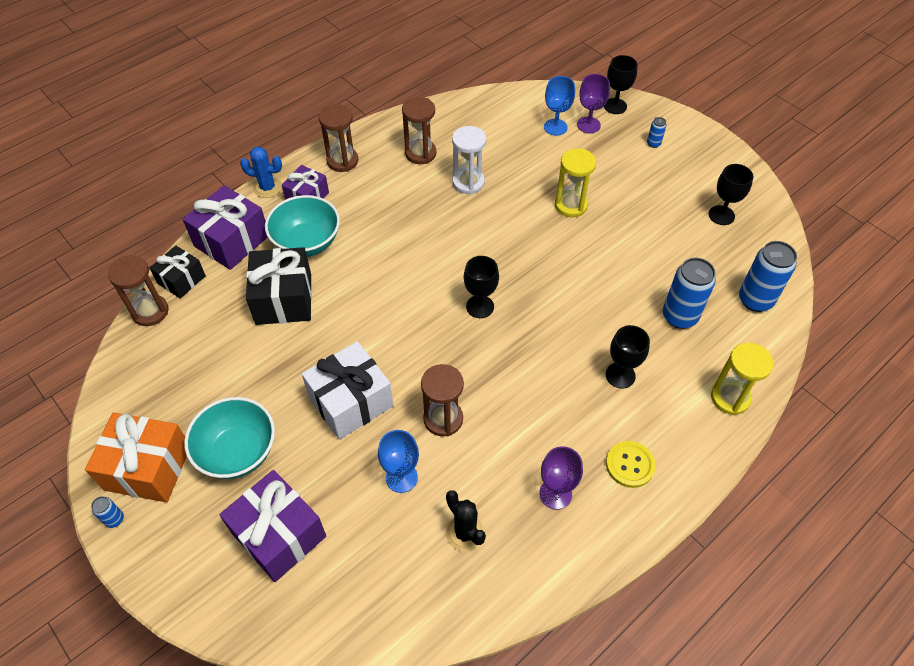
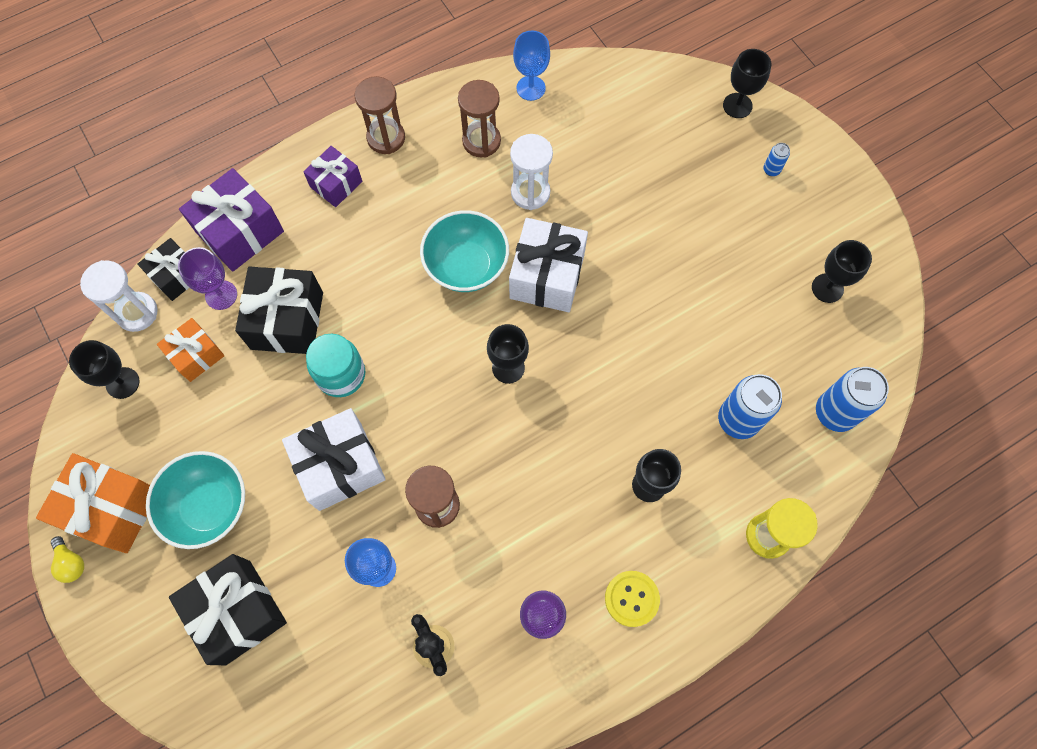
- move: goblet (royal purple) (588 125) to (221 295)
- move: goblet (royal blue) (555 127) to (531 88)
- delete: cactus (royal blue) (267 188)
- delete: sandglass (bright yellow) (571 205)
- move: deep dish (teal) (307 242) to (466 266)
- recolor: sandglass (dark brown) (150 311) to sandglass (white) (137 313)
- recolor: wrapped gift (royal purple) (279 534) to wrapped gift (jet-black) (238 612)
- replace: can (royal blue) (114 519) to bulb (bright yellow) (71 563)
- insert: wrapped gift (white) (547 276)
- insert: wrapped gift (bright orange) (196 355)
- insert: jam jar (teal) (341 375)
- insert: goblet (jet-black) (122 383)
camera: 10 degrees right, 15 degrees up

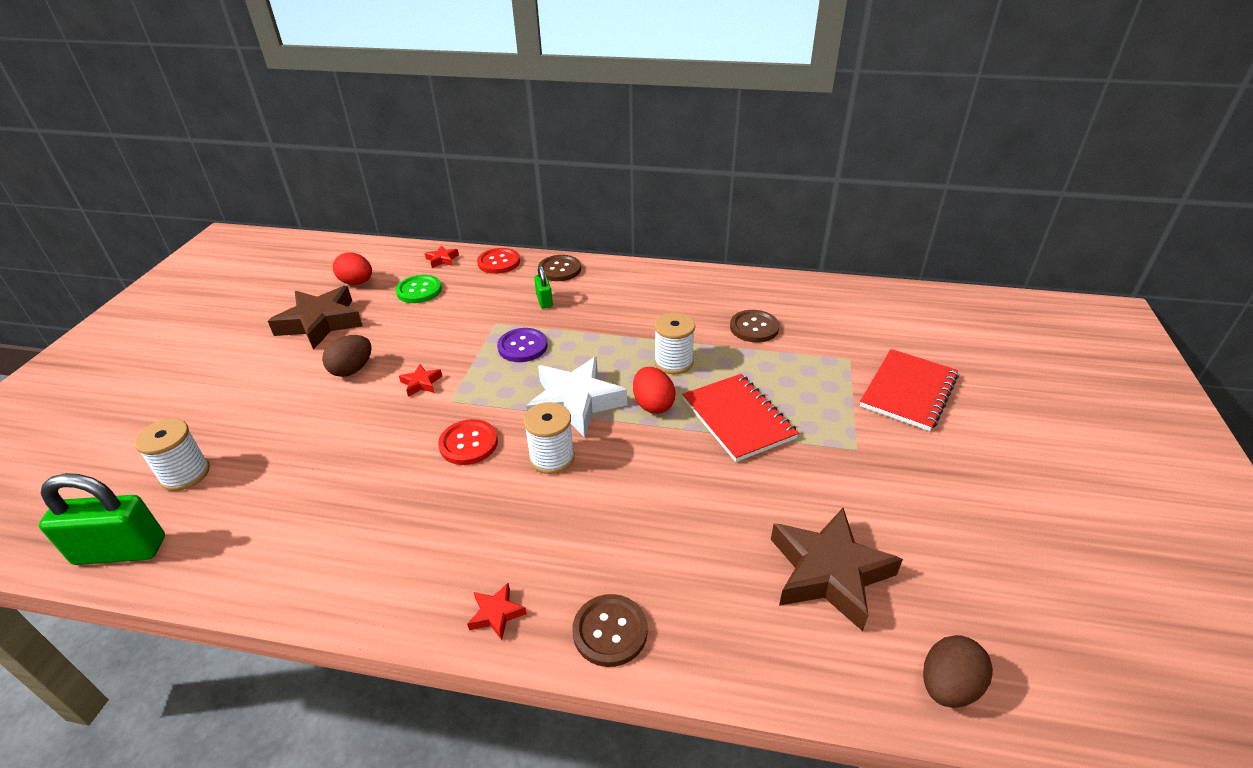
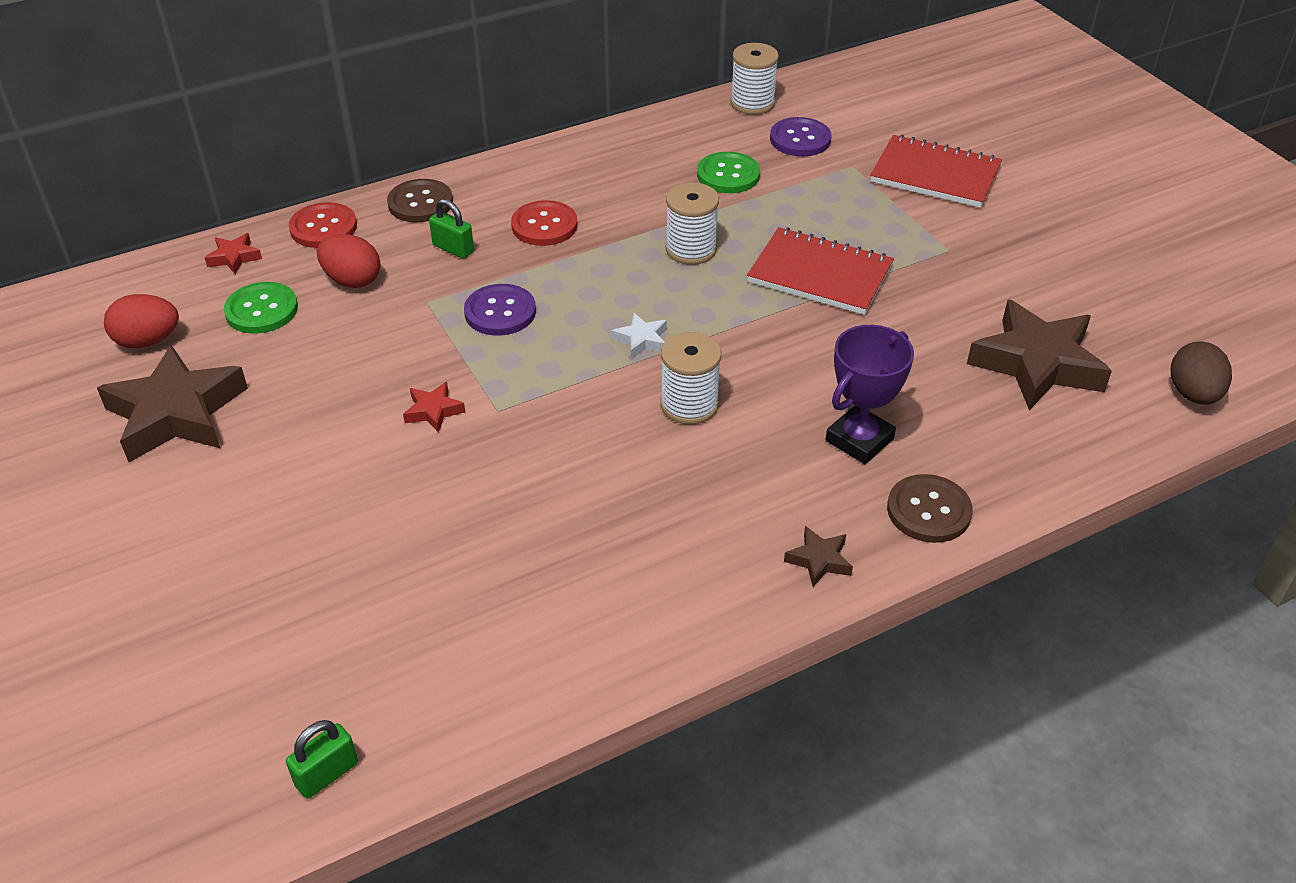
- recolor: sewing button (dark brown) (754 328) to sewing button (emerald) (728 175)
- delete: egg shape (dark brown) (352 370)
- rotate: notepad (scarlet) (908 391) = (935 175) 60 degrees counterclockwise
- resize: five-pointed star (white) (575 402) = (641 340) x0.44
- move: egg shape (scarlet) (653 405) to (352 280)
- move: bobbin (white) (185 474) to (752 103)
- move: sewing button (scarlet) (468 443) to (544 225)
- resize: small lock (emerald) (121 550) = (326 774) x0.52
- recolor: five-pointed star (scarlet) (496 614) to five-pointed star (dark brown) (819 560)
- insert: sewing button (royal purple) (800 139)
- insert: trophy (royal purple) (859 440)
camera: 40 degrees left, 5 degrees up

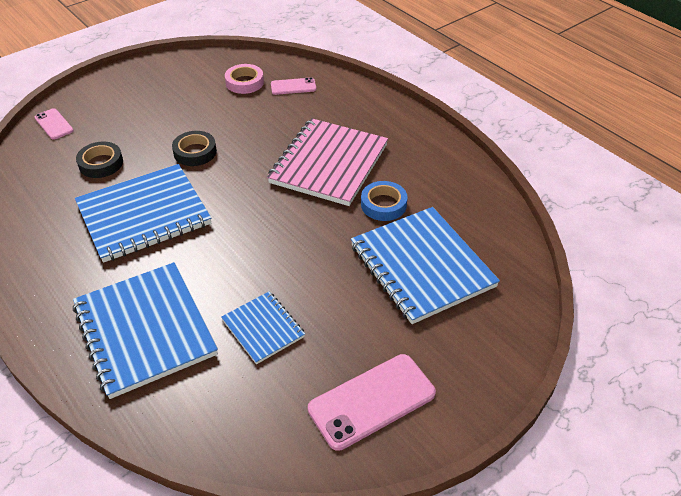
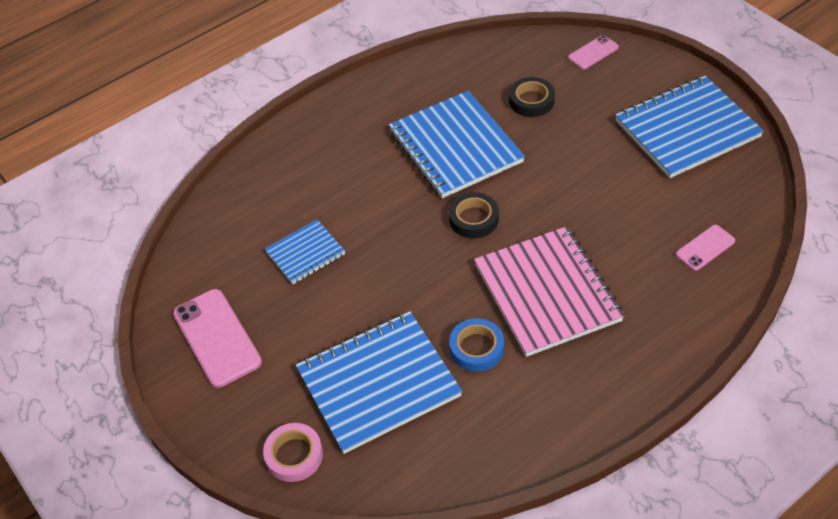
- move: sticky tape (rose-pink) (244 82) to (294 455)
- rotate: phone (rose-pink) (293 86) = (705 248) 60 degrees clockwise
- rotate: notepad (rose-pink) (328 164) = (547 293) 45 degrees clockwise
- move: sticky tape (jet-black) (195 152) to (474 219)
- move: notepad (royal blue) (144 330) to (686 129)
camera: 95 degrees right, 5 degrees up

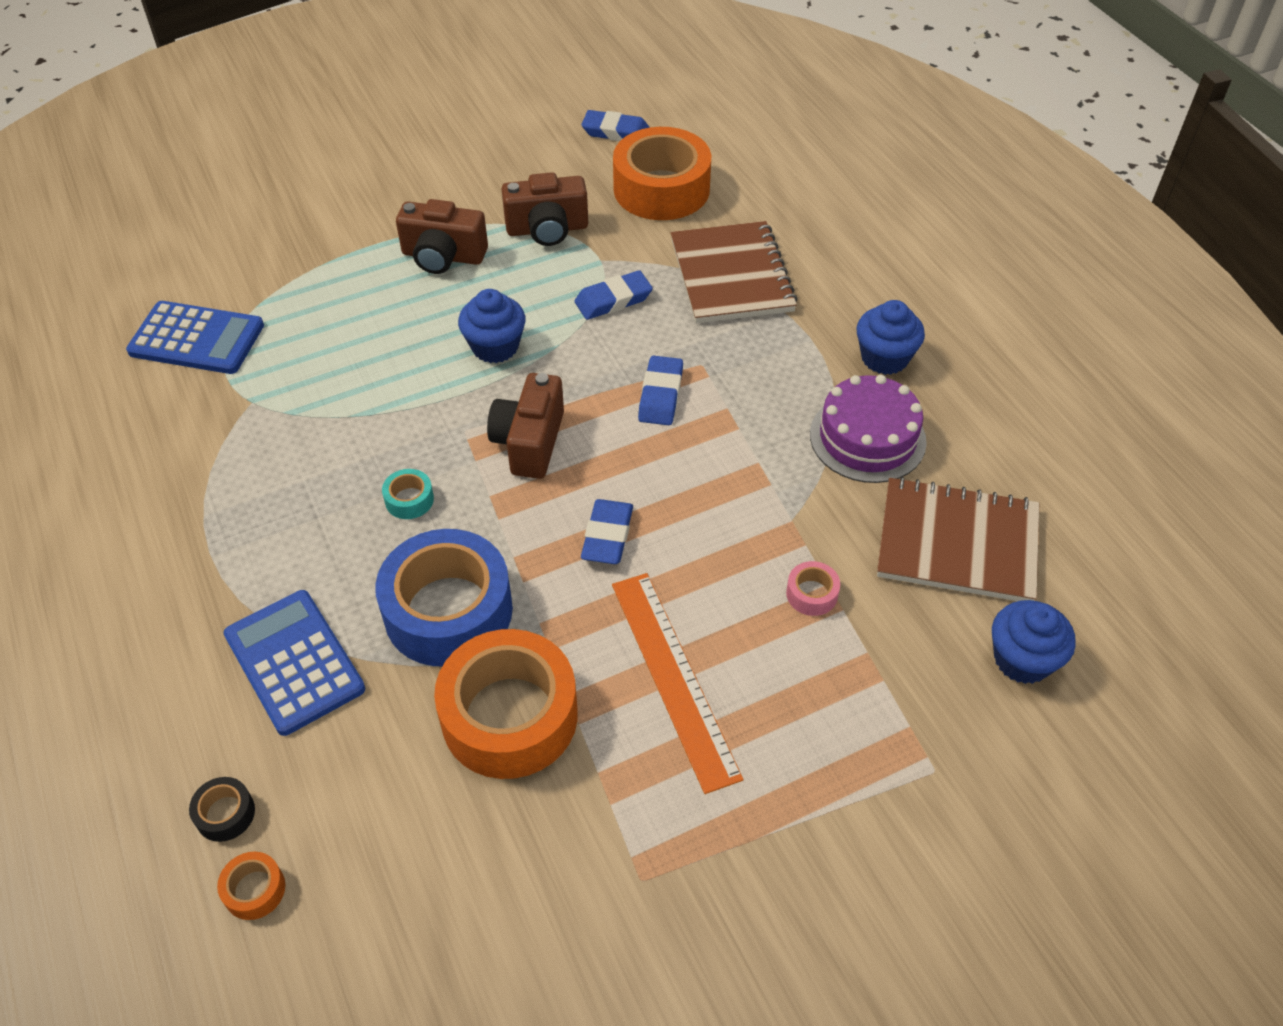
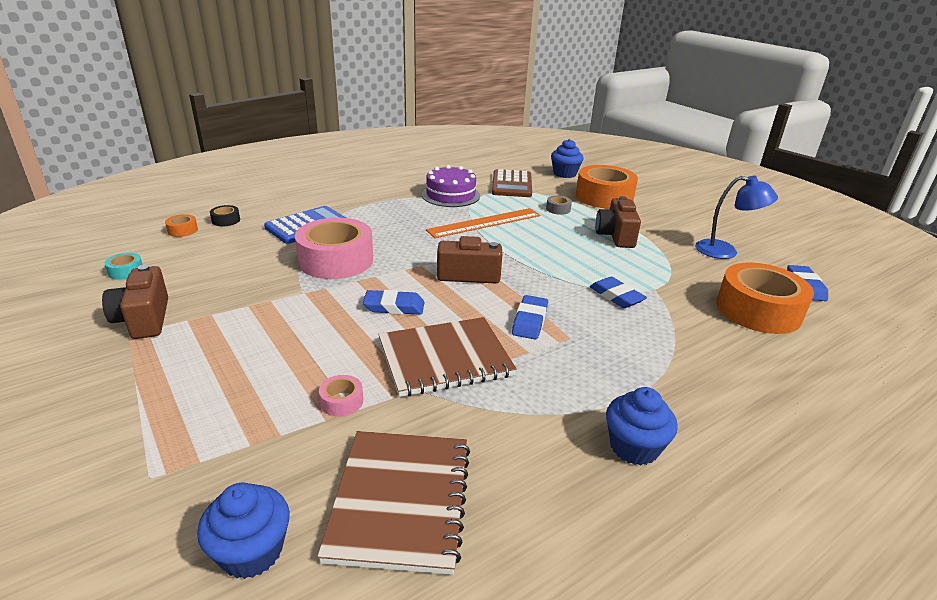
- move: compact camera (dark brown) (547 229) to (144 319)
- move: notepad (dark brown) (731 275) to (445 359)
- move: cupcake (royal blue) (495 346) to (564 174)
- recolor: pocket calculator (royal blue) (196 339) to pocket calculator (dark brown) (511 184)
- rotate: pencil eraser (royal blue) (660 395) = (530 321) 75 degrees counterclockwise
- move: cake (royal purple) (867 438) to (450 195)
- move: sticky tape (teal) (409 500) to (126 271)
- recolor: sticky tape (royal blue) (448 611) to sticky tape (rose-pink) (336 260)
- move: straightedge (bright orange) (674 677) to (484 223)
- move: sticky tape (bright orange) (509 716) to (604 197)
- insert: desk lamp (royal blue) (725 251)
- insert: sticky tape (ash-grey) (558 209)
camera: 80 degrees right, 20 degrees down

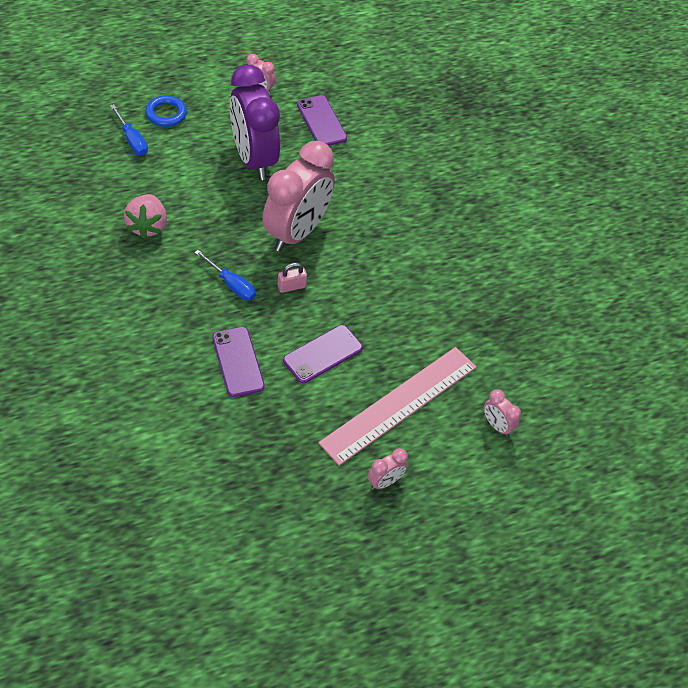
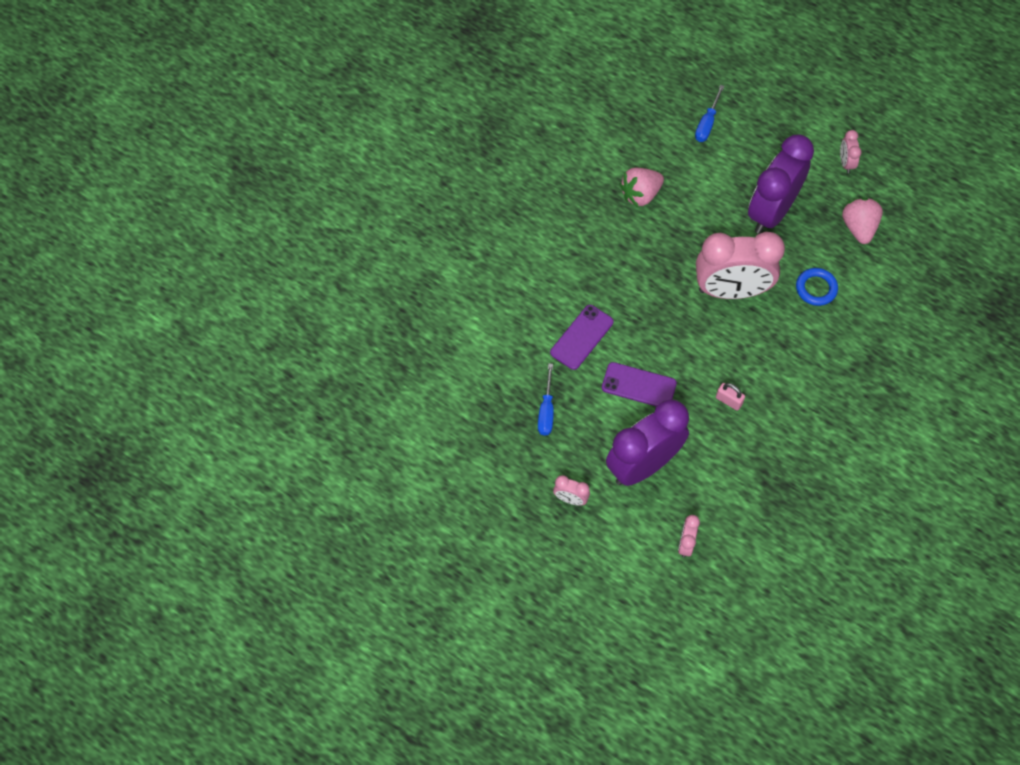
- move: ring (royal blue) (166 114) to (816 288)
- replace: phone (royal purple) (321 121) to strawberry (rose-pink) (859 227)
- move: hand screwdriver (royal blue) (231 284) to (546 411)
- move: small lock (rose-pink) (291 286) to (729 401)
- replace: straightedge (rose-pink) (399 404) to clock (royal purple) (643 465)
camera: 60 degrees right, 10 degrees up

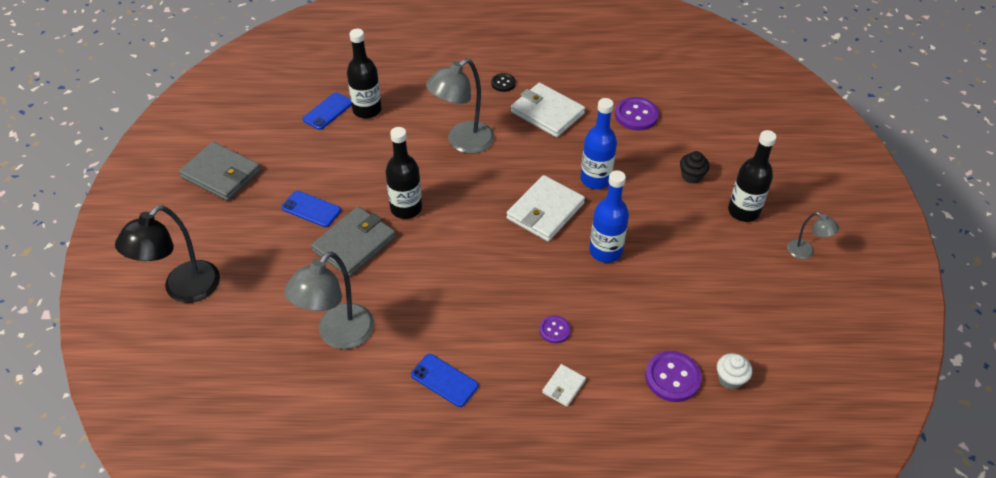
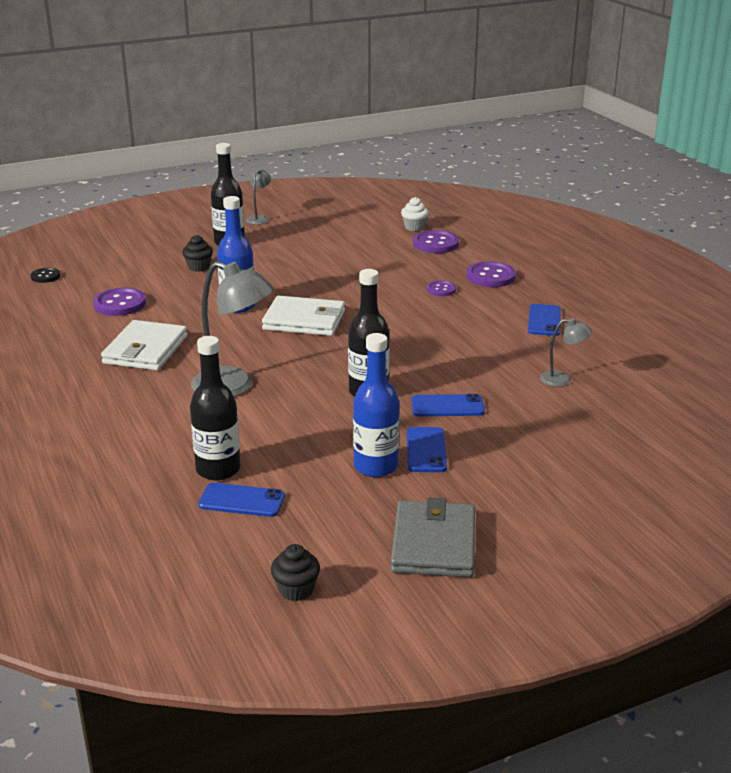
- move: sewing button (jet-black) (503 83) to (45 276)
- move: drink bottle (royal blue) (605 251) to (375 466)
- delete: desk lamp (jet-black) (183 290)
- replace: card wallet (ash-grey) (354 244) to phone (royal blue) (447 406)
- resize: desk lamp (ash-grey) (338 335) = (562 379) x0.51
- replace: card wallet (white) (563 386) to sewing button (royal purple) (490 276)
- insert: cupcake (jet-black) (296 590)
camera: 115 degrees left, 20 degrees down

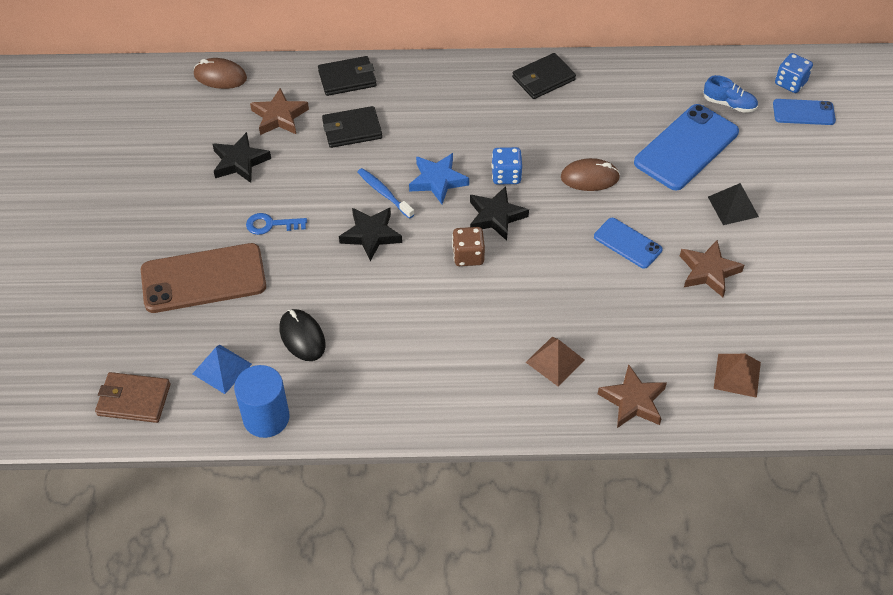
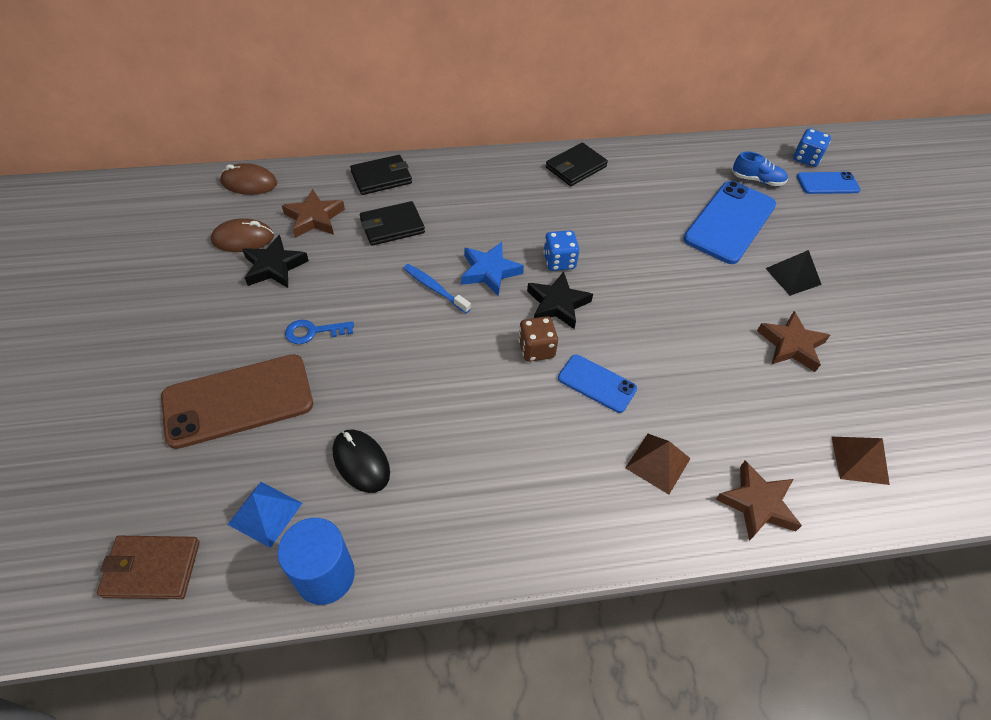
- move: computer mouse (dark brown) (589 177) to (243 239)
- delete: five-pointed star (jet-black) (371 235)
- move: phone (royal blue) (627 243) to (597 383)
camera: 10 degrees left, 0 degrees up

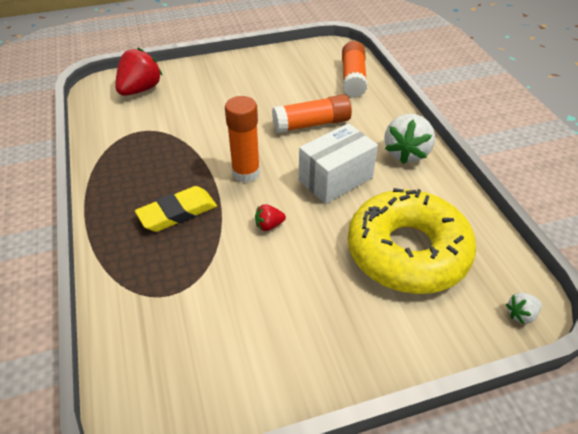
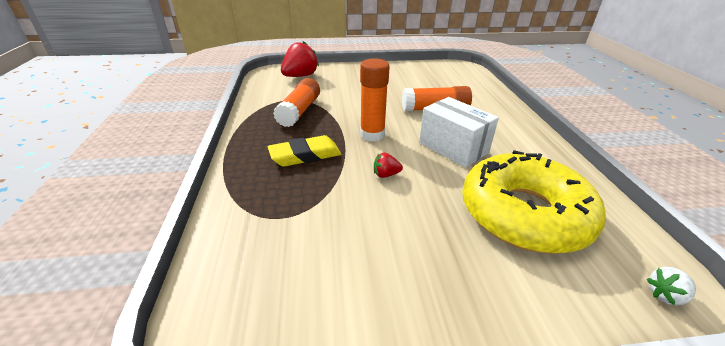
- move: glue stick (bright orange) (353 78) to (299 111)
- delete: strawberry (white) (406 153)
- rotate: box (white) (335 179) = (453 148) 75 degrees clockwise
camera: 10 degrees right, 10 degrees down

